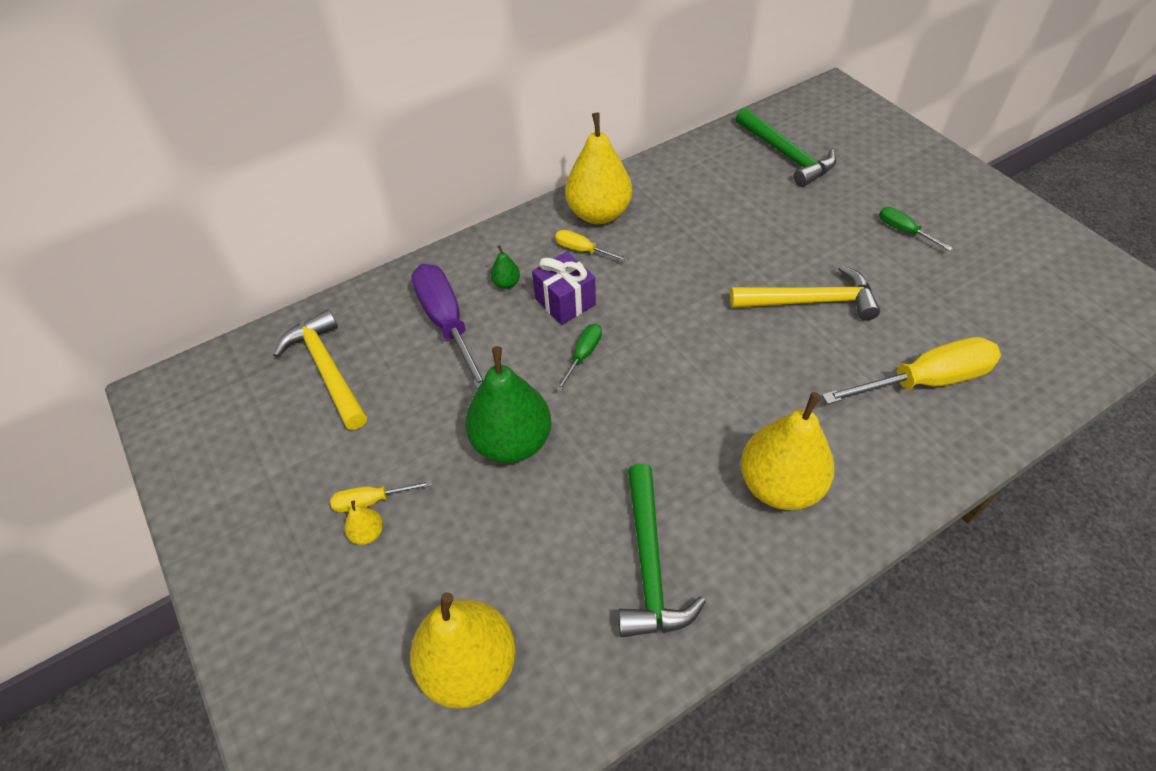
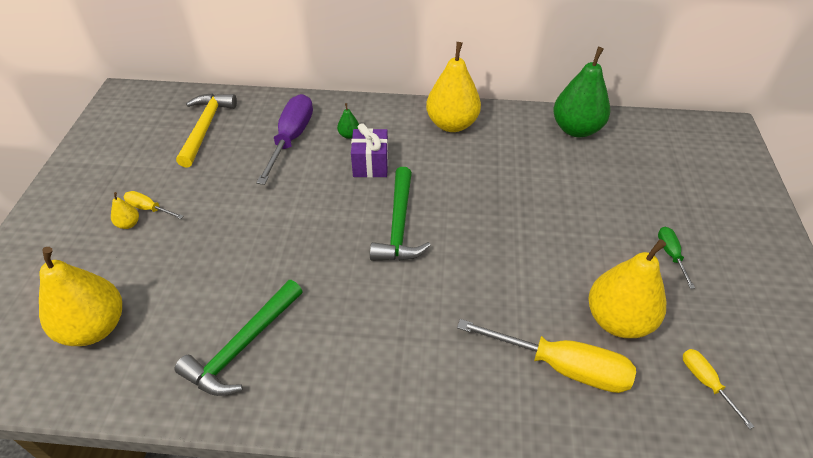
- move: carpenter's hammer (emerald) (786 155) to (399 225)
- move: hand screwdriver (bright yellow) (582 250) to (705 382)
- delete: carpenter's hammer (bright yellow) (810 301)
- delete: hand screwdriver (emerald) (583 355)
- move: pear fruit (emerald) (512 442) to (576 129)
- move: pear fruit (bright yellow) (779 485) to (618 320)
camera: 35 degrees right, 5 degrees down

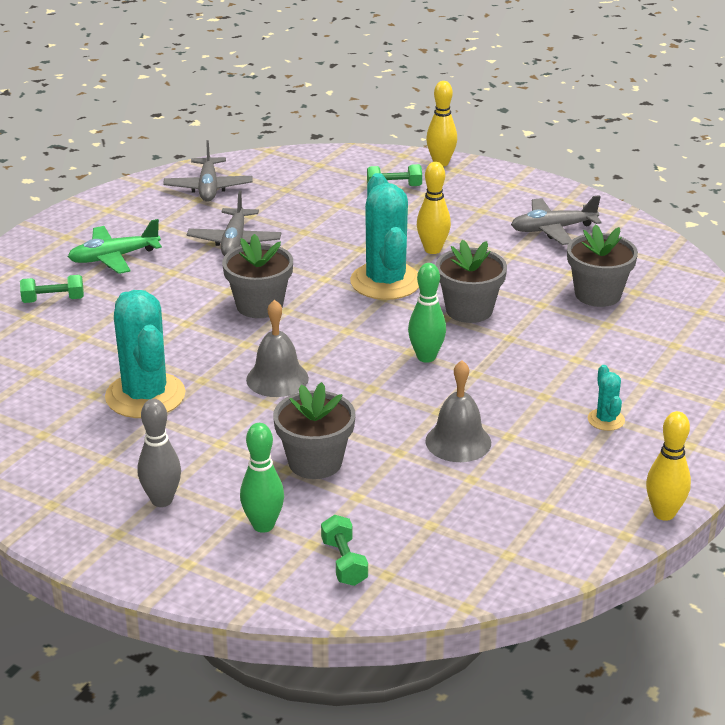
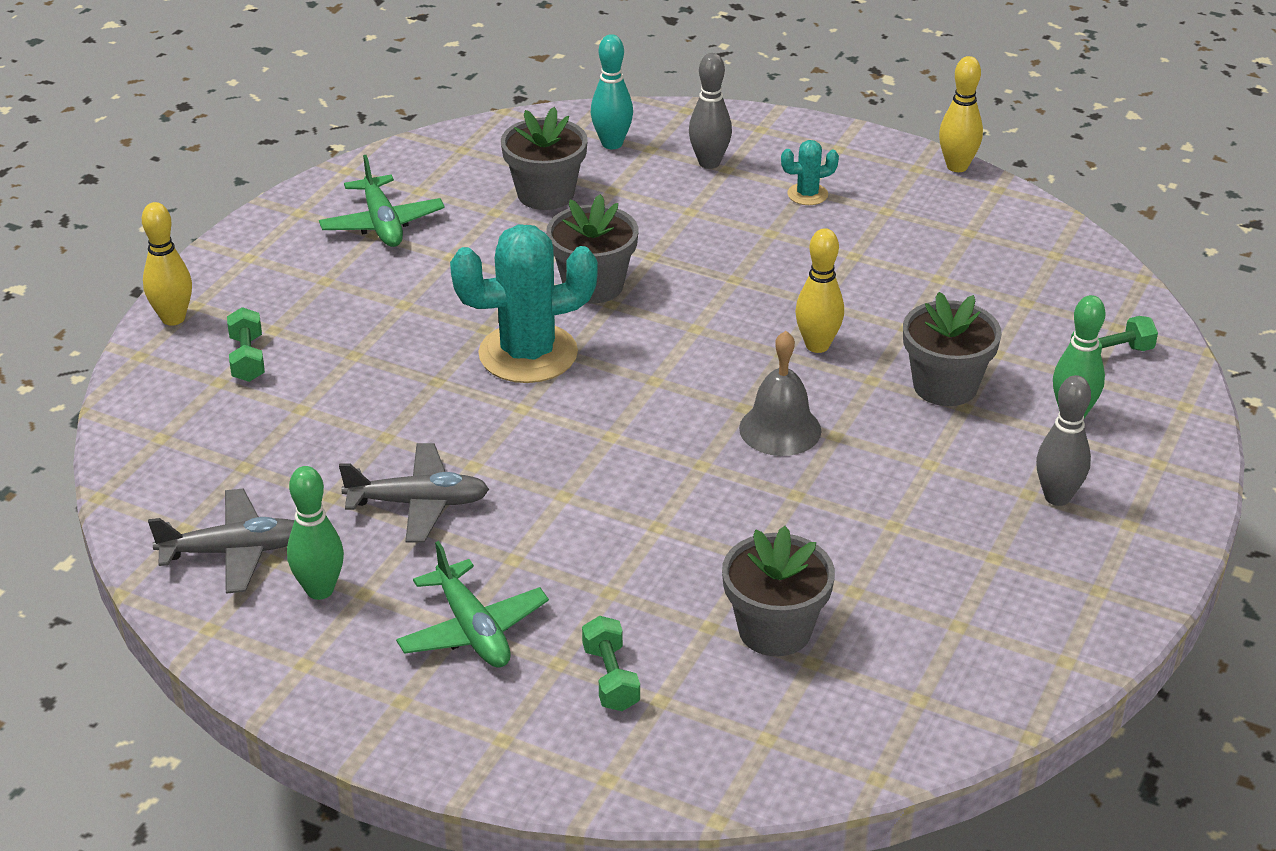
- move: skittle (bright yellow) (432 249) to (817 345)
- recolor: aeroplane (ash-grey) (553 229) to aeroplane (emerald) (382 223)
- move: plant pot (ash-grey) (259 305) to (775 630)
- move: skittle (emerald) (426 357) to (320 590)
- delete: cactus (teal) (145 396)
- delete: hand bell (ash-grey) (458 442)
- insert: skittle (teal) (612 144)
- insert: skittle (ash-grey) (709 163)
camera: 95 degrees left, 5 degrees up

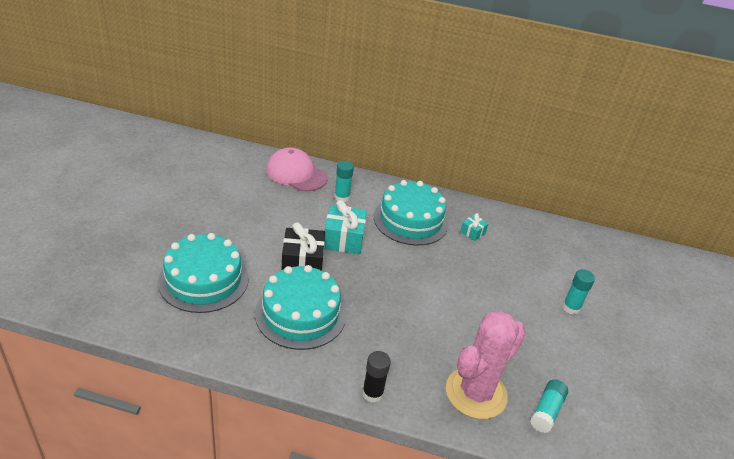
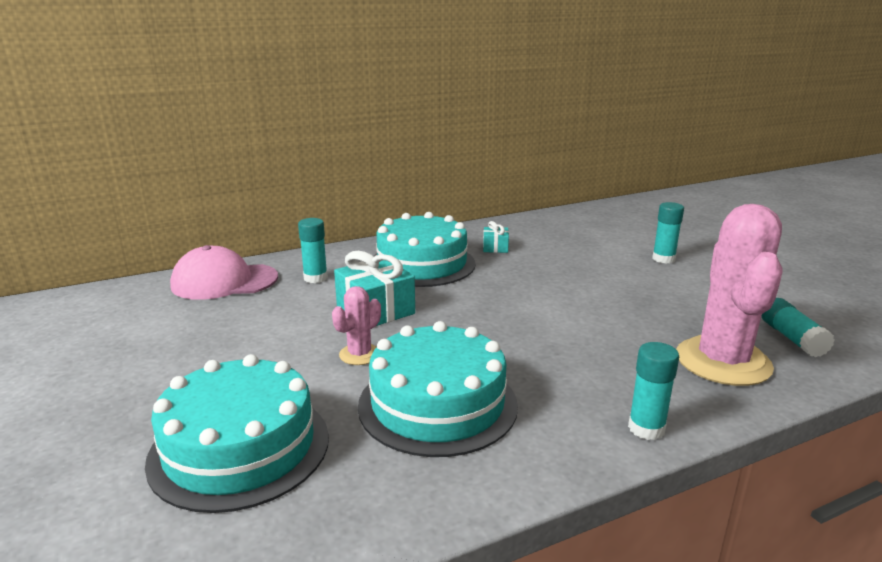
- replace: wrapped gift (jet-black) (302 263) to cactus (rose-pink) (359 354)
- recolor: glue stick (jet-black) (372 393) to glue stick (teal) (646 428)
camera: 35 degrees left, 15 degrees down

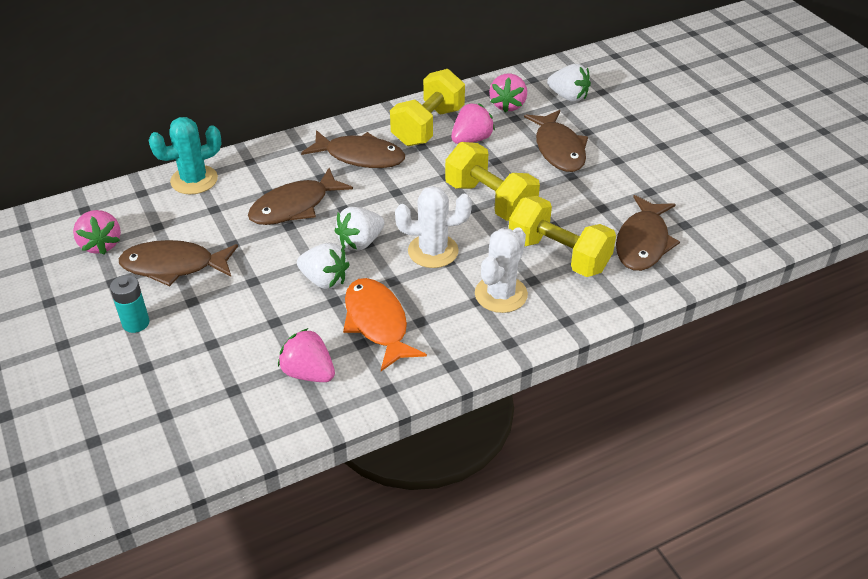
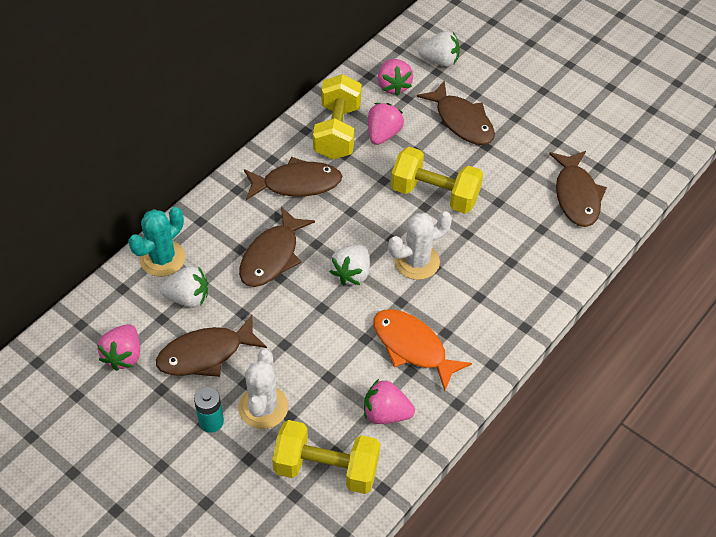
- move: hand weight (bright yellow) (558 255) to (326 468)
- rotate: strawberry (rose-pink) (101 244) = (123 355) 60 degrees clockwise
- move: cactus (white) (501 294) to (263 407)
- move: strawberry (white) (324 280) to (188 298)
camera: 25 degrees left, 10 degrees up

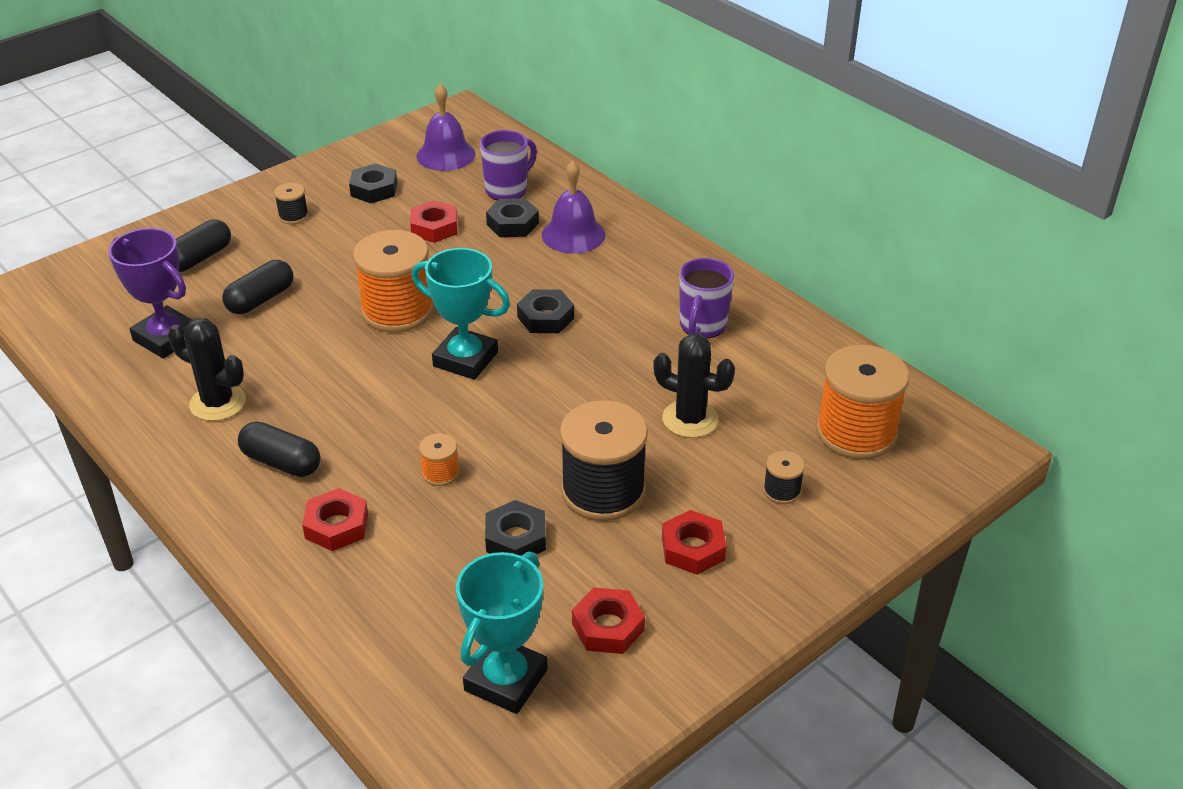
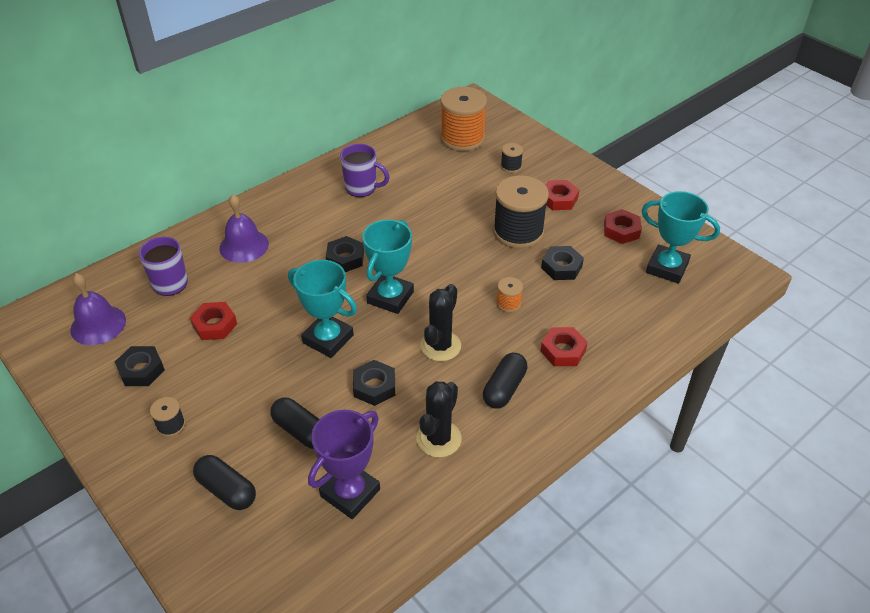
- move: hexagon nut (jet-black) (512 224) to (374 386)
- replace: bobbin (bright orange) (397 311) to trophy (teal) (328 339)
- move: cactus (jet-black) (690 419) to (440 346)
camera: 90 degrees left, 5 degrees up

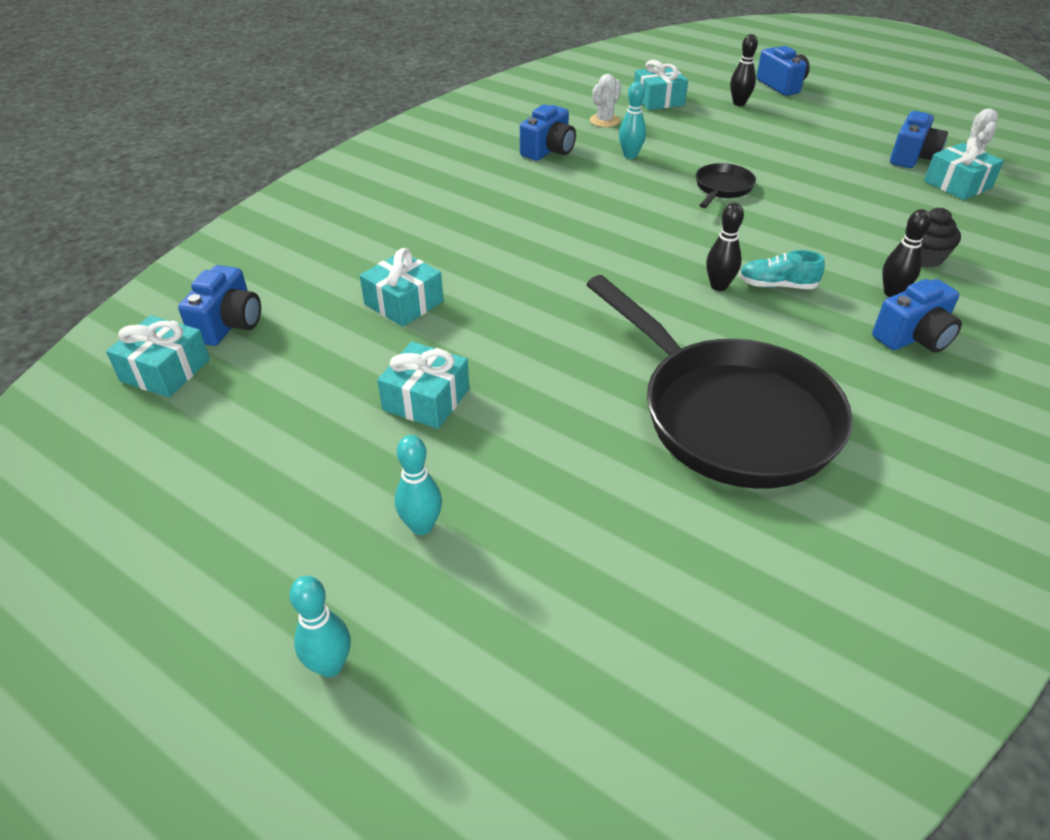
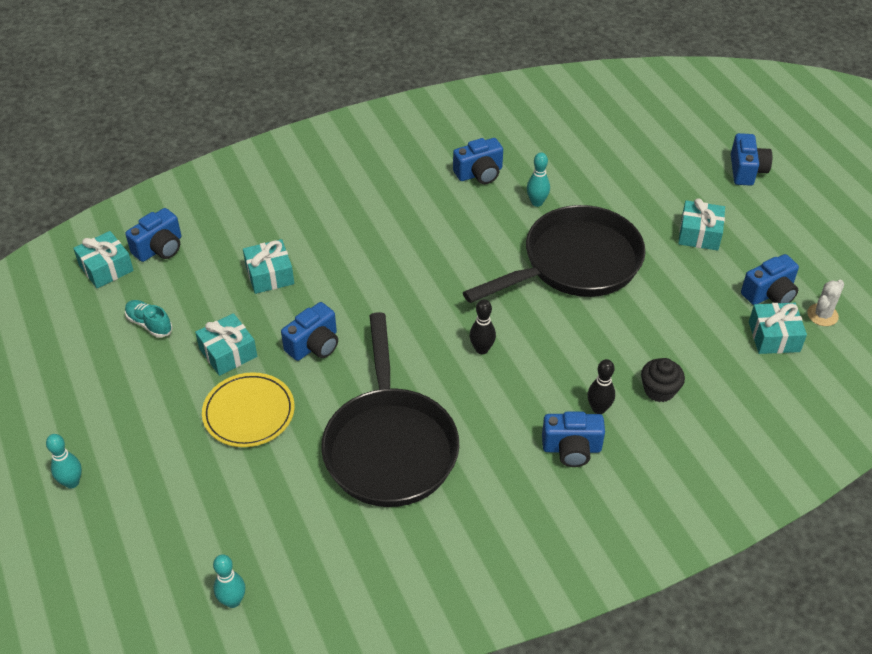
- delete: skittle (jet-black) (739 103)
- move: wrapped gift (teal) (658 100) to (699 234)
- delete: cactus (white) (604 121)
- resize: frying pan (jet-black) (722 188) = (575 263) x2.32
- move: lace-up shoe (teal) (777 285) to (149 324)
- move: skittle (teal) (421 526) to (233 601)
- insert: compact camera (royal blue) (314 345)
- insert: plate (bright yellow) (249 413)
camera: 30 degrees right, 5 degrees up

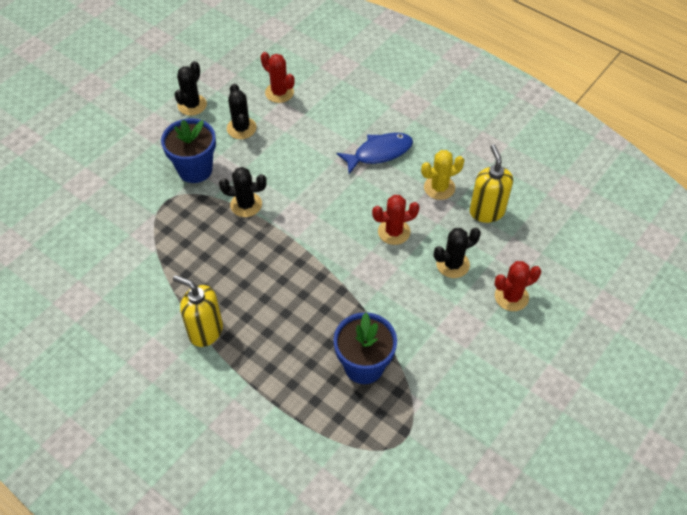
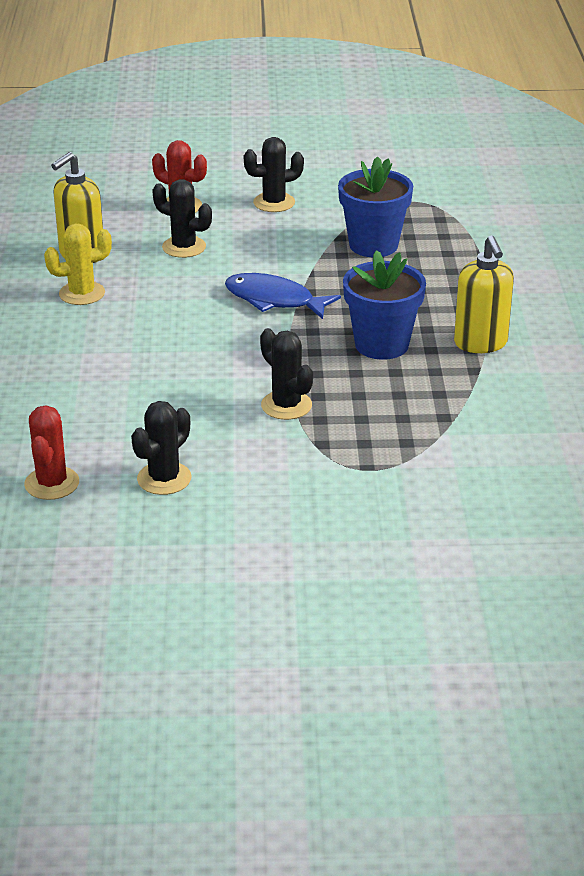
- move: cactus (jet-black) (192 105) to (274 203)
- move: plant pot (royal blue) (195 169) to (381 344)
- move: fish (royal blue) (379 153) to (274 300)
- rotate: cactus (bright yellow) (439 188) = (82 293) 45 degrees counterclockwise
- delete: cactus (scarlet) (394 232)
camera: 130 degrees left, 20 degrees down

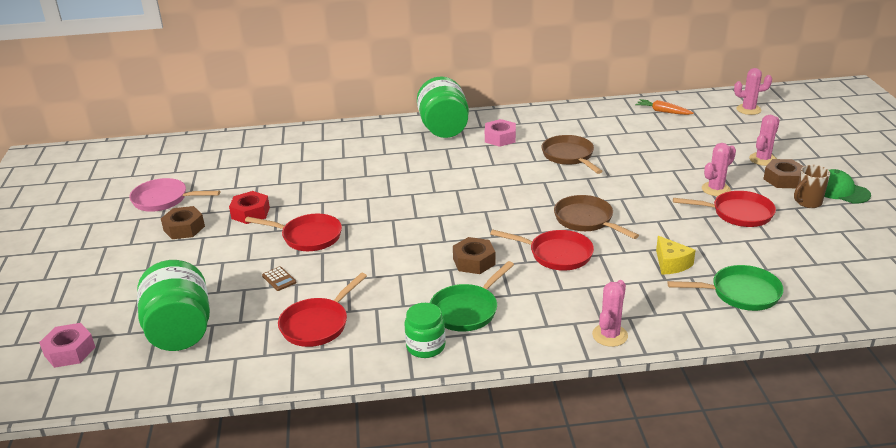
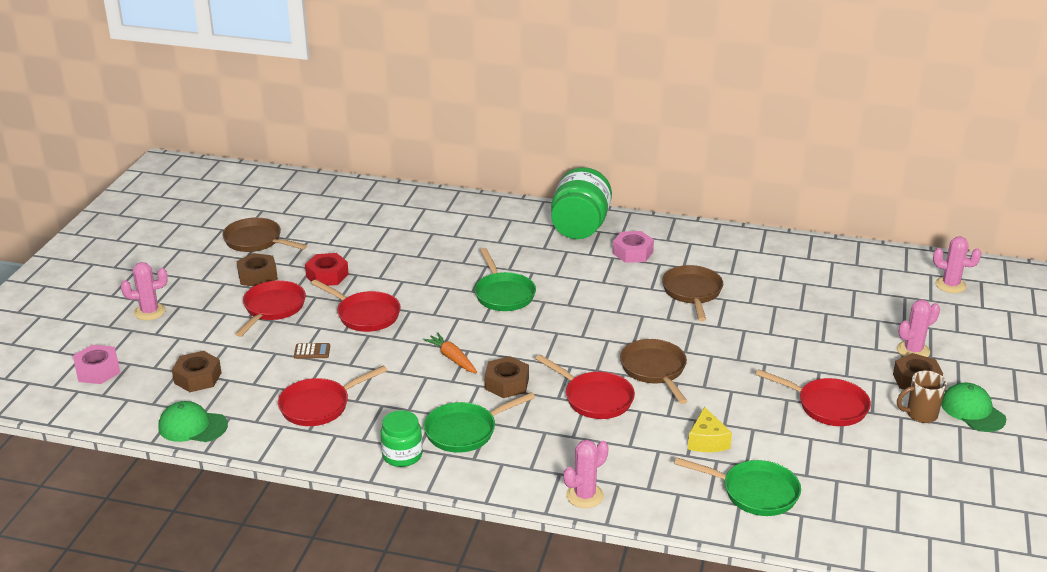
- move: carrot (bright orange) (663 111) to (452 358)
- move: cactus (rose-pink) (715 189) to (149 312)
- recolor: frying pan (rose-pink) (164 200) to frying pan (dark brown) (256 241)
- replace: jam jar (emerald) (180 331) to hexagon nut (dark brown) (197 378)
- rotate: pocket calculator (dark brown) (279 279) = (312 351) 75 degrees counterclockwise
- insert: frying pan (emerald) (503 294)
- insert: frying pan (scarlet) (273 308)
- insert: peaked cap (emerald) (192 426)
camera: 20 degrees right, 0 degrees up

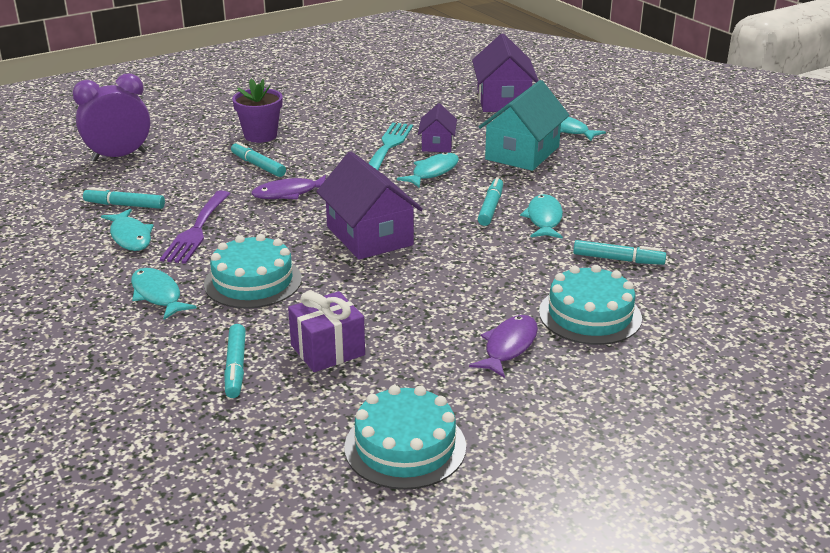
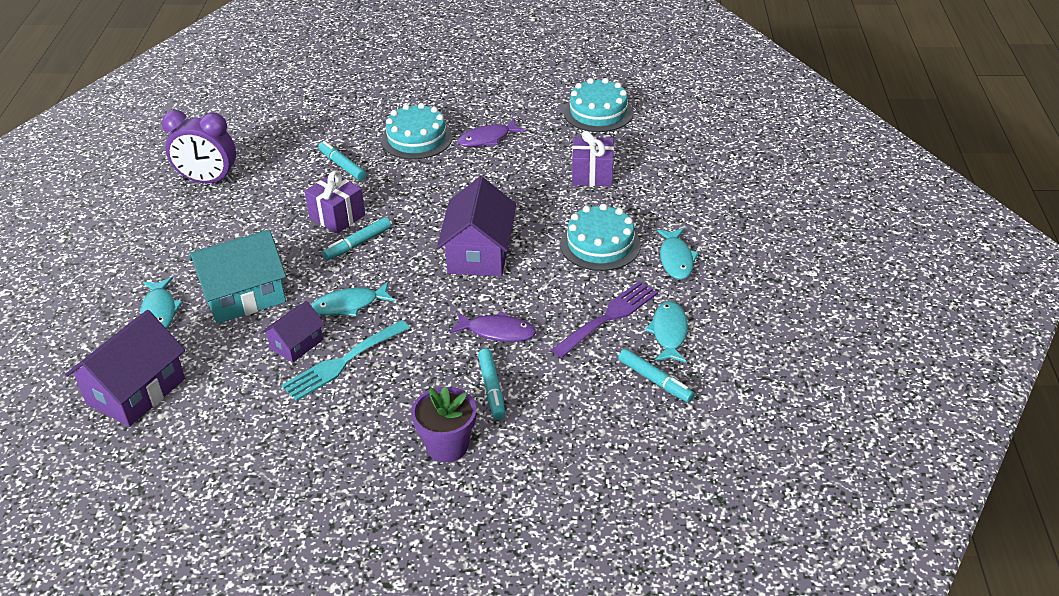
- move: clock (royal purple) (119 156) to (208 181)
- replace: fish (teal) (544 219) to wrapped gift (royal purple) (337 216)
- delete: marker (teal) (235 367)
camera: 145 degrees left, 10 degrees up

